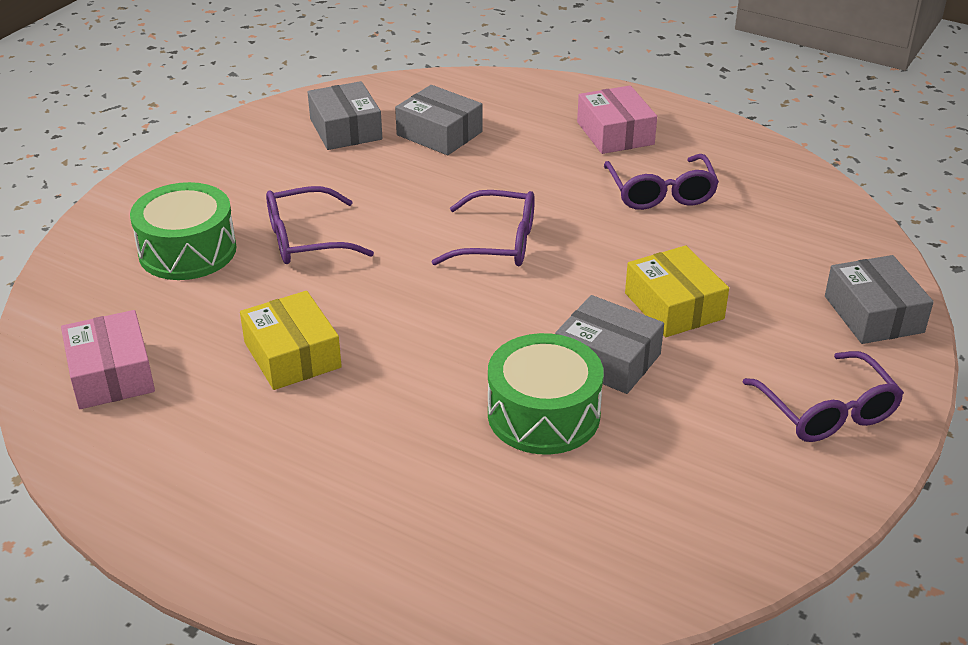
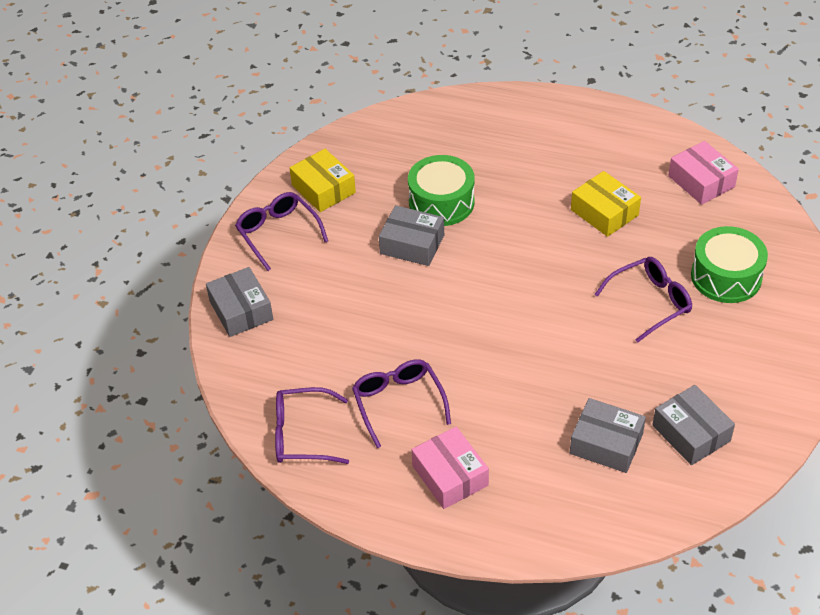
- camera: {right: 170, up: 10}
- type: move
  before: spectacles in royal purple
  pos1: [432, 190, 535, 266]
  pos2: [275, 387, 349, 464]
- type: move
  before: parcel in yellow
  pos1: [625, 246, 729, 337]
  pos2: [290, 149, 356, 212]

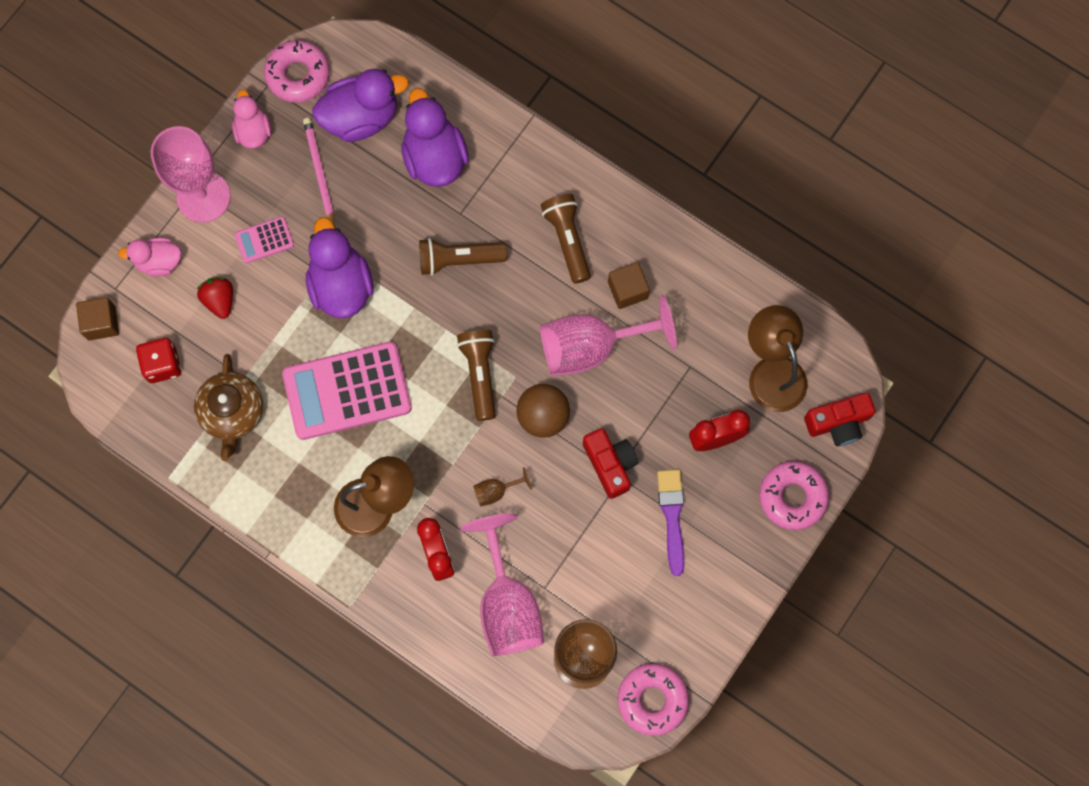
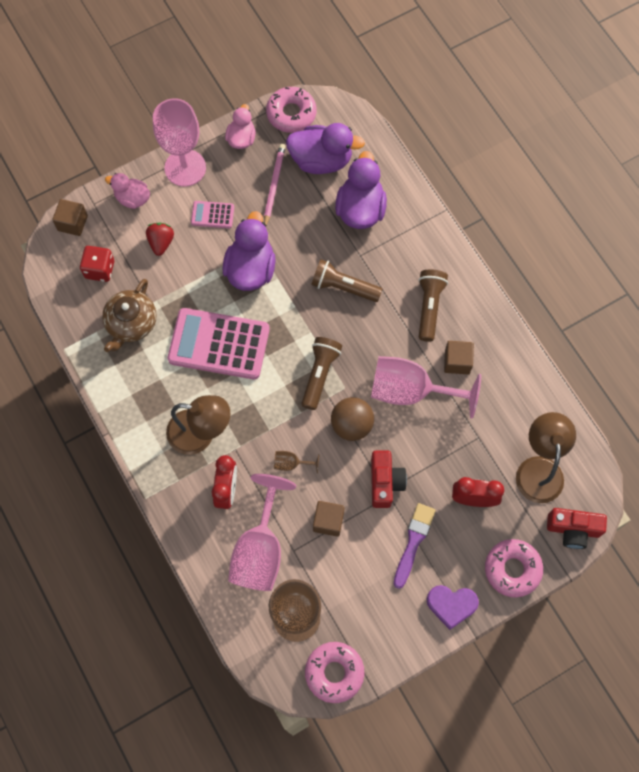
- camera: {right: 25, up: -5}
- type: insert
  after: solid cube in russet
  pos2: [313, 501, 345, 537]
- type: insert
  after: heart shape in royal purple
  pos2: [427, 585, 479, 630]

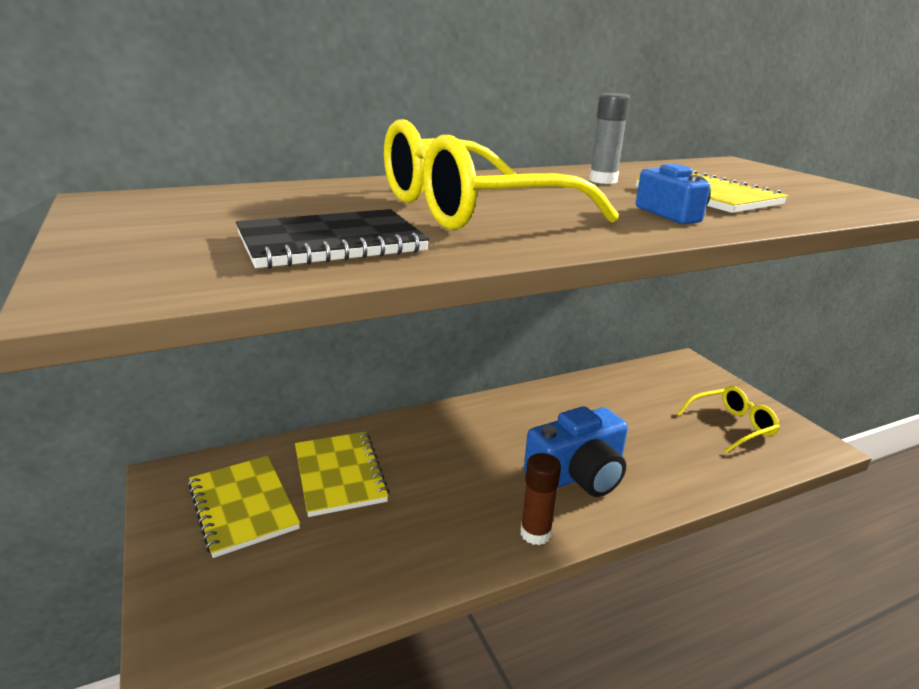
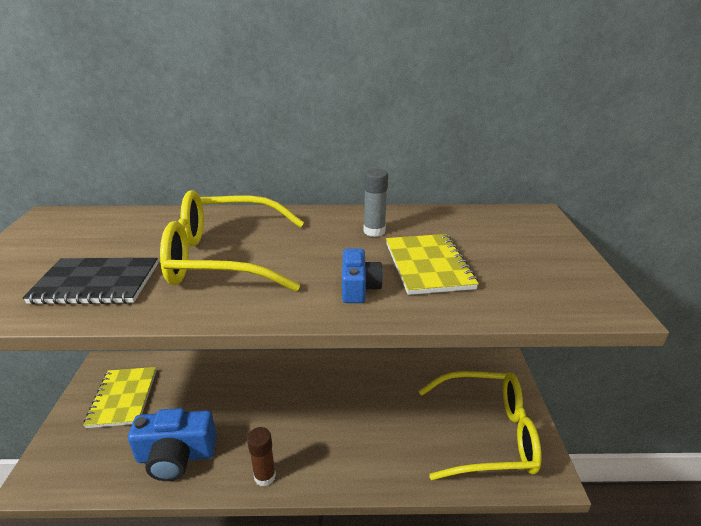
- camera: {right: 25, up: 5}
- type: delete
  before: notebook in yellow
  pos1: [295, 432, 390, 517]
- type: move
  before: compact camera in blue
  pos1: [524, 406, 628, 497]
  pos2: [128, 408, 217, 481]
- type: resize
  before: spectacles in yellow
  pos1: [676, 386, 780, 453]
  pos2: [419, 371, 542, 480]
  scale: 1.84

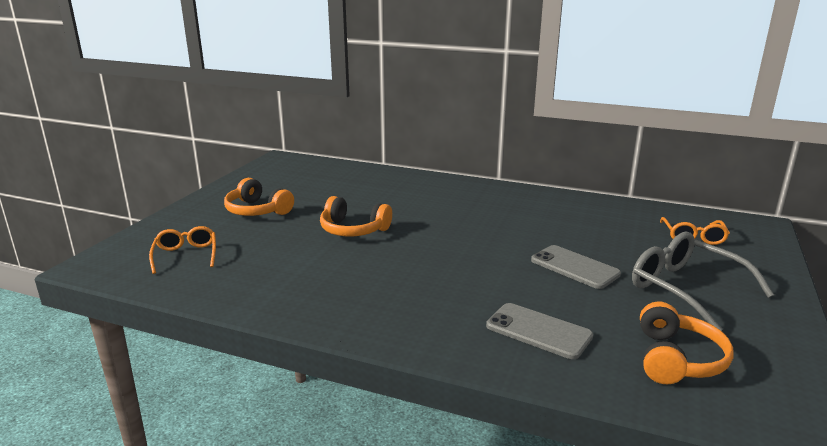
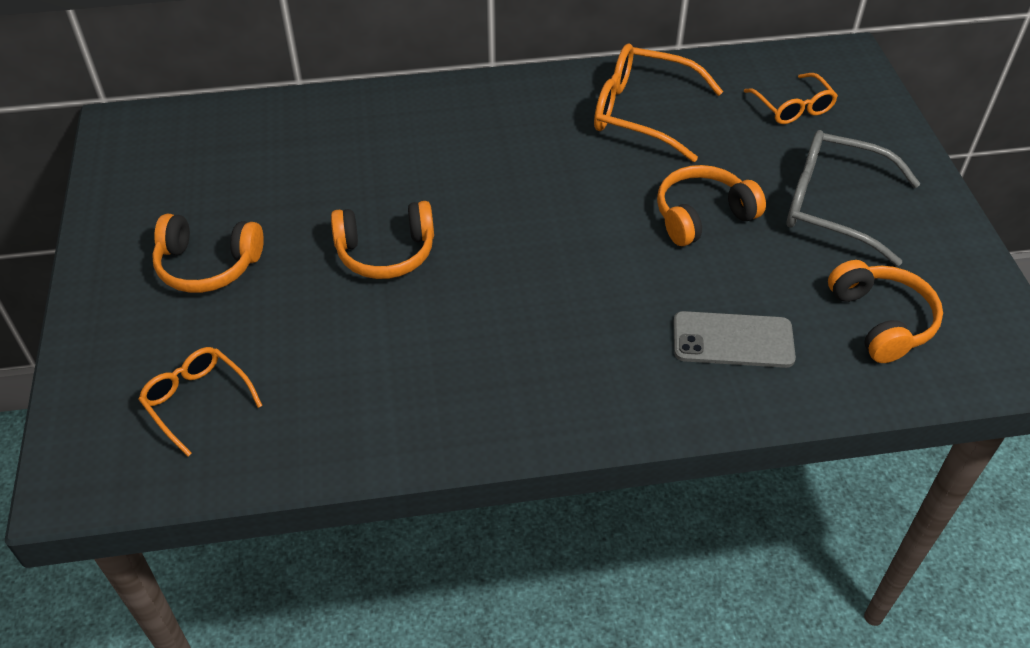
- camera: {right: -30, up: 25}
- type: insert
  after: spectacles in bright orange
  pos2: [594, 44, 723, 162]
- type: replace
  before: phone in gray
  after: headphones in bright orange
  pos1: [531, 245, 621, 289]
  pos2: [657, 165, 766, 246]

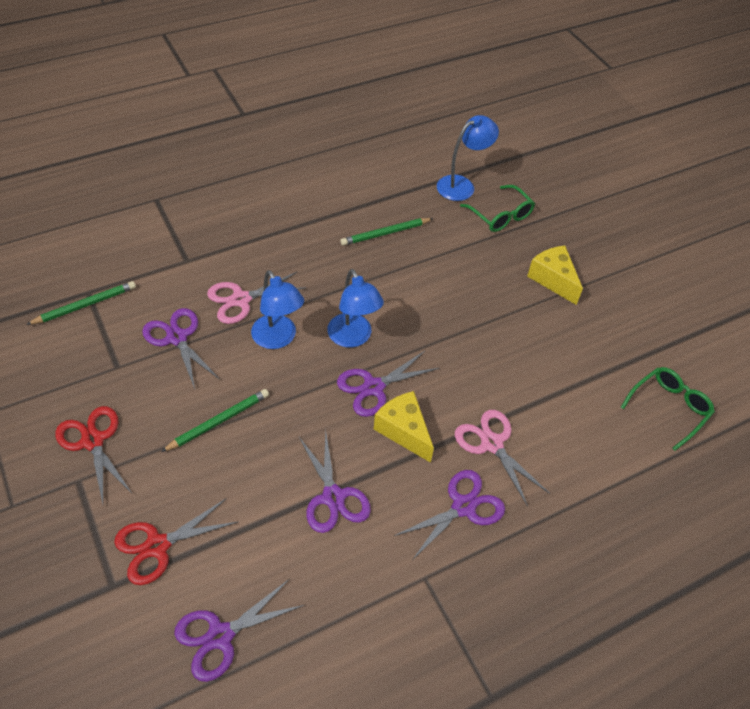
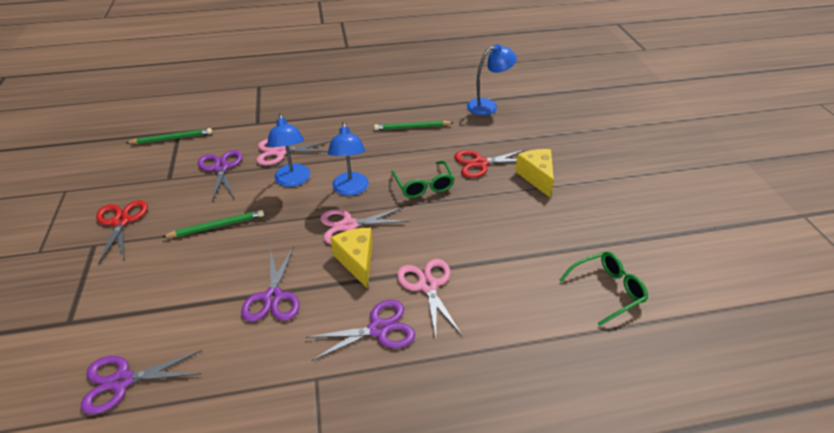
- camera: {right: 20, up: -10}
- type: move
  before: shears in scarlet
  pos1: [114, 498, 239, 585]
  pos2: [454, 149, 526, 178]
- type: move
  before: spectacles in green
  pos1: [460, 185, 535, 232]
  pos2: [391, 161, 455, 198]
- type: recolor
  before: shears in royal purple
  after: shears in rosy
  pos1: [337, 350, 440, 417]
  pos2: [320, 207, 409, 244]

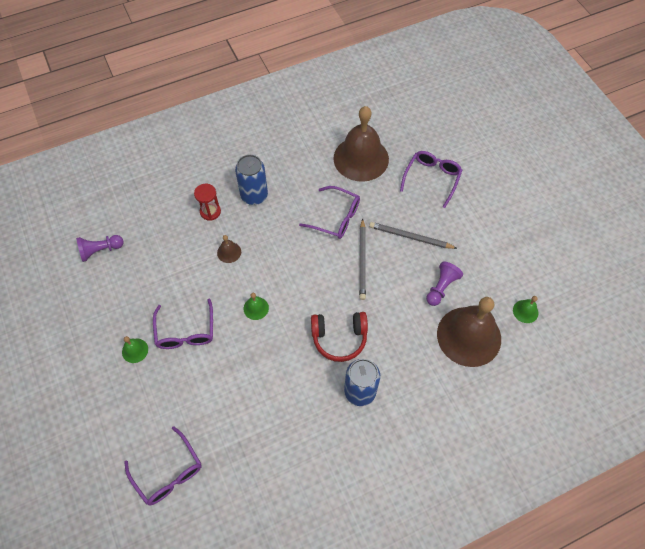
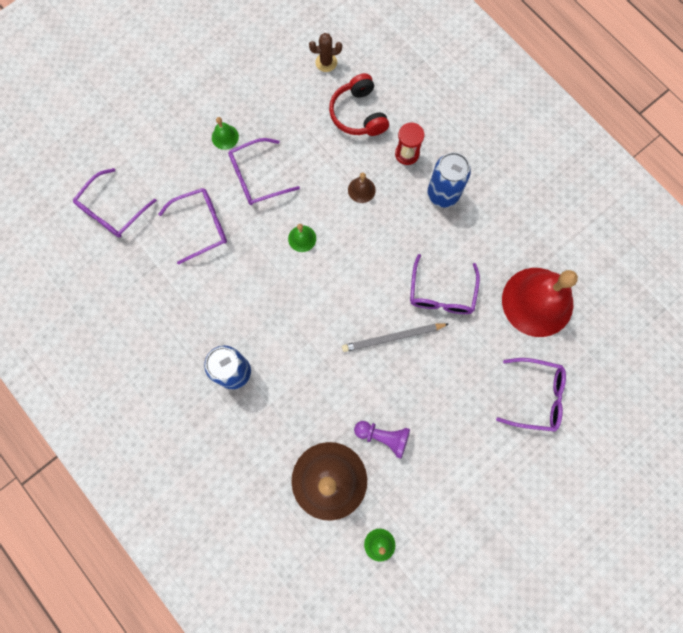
- camera: {right: 75, up: 15}
- type: delete
  before: lead pencil in gray
  pos1: [369, 222, 458, 249]
- type: insert
  after: spectacles in royal purple
  pos2: [159, 188, 227, 265]
- type: move
  before: headphones in scarlet
  pos1: [311, 312, 368, 362]
  pos2: [329, 73, 389, 136]
- type: replace
  before: chess pawn in royal purple
  after: saguaro cactus in russet
  pos1: [76, 235, 124, 262]
  pos2: [309, 33, 342, 72]
- type: recolor
  before: school bell in russet
  after: school bell in scarlet
  pos1: [334, 106, 389, 182]
  pos2: [502, 268, 578, 337]

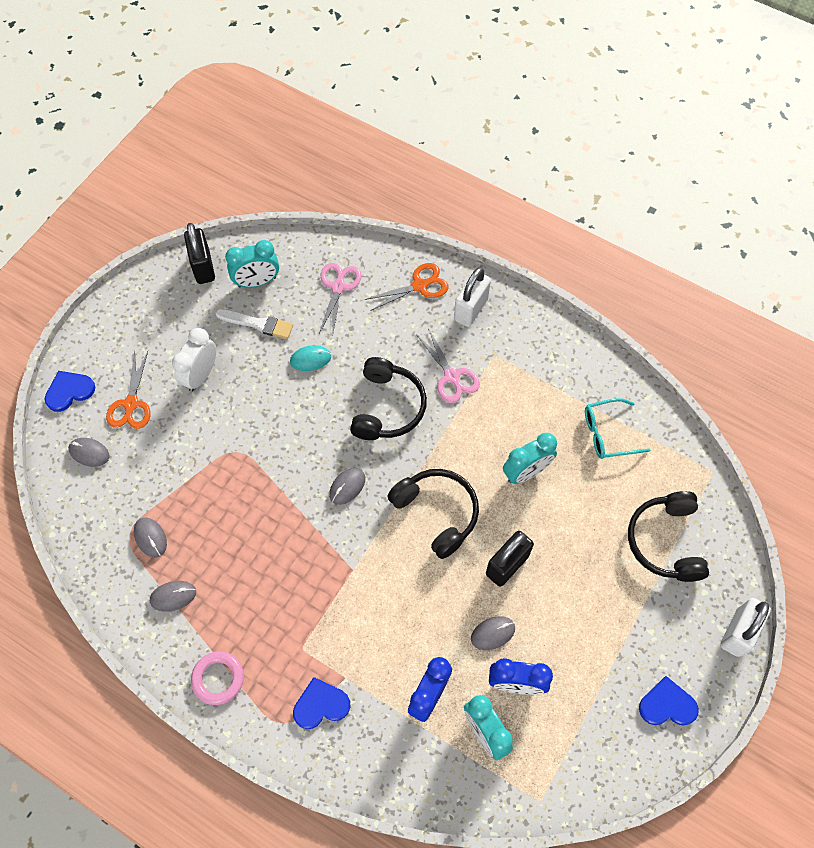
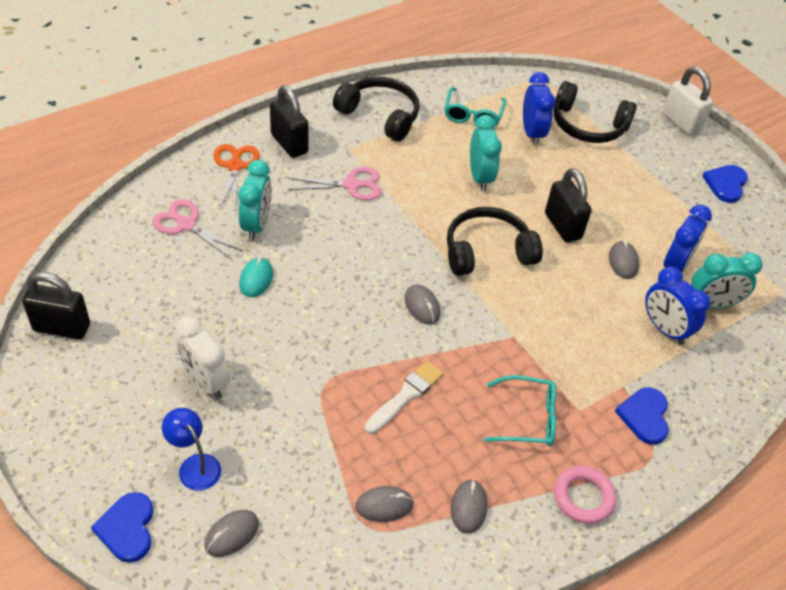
- camera: {right: -70, up: -15}
- type: insert
  after: spectacles in turquoise
  pos2: [484, 375, 556, 446]
- type: insert
  after: bedside clock in blue
  pos2: [523, 72, 555, 146]
- type: move
  before: paintbrush in white
  pos1: [216, 309, 293, 339]
  pos2: [365, 361, 443, 434]
- type: move
  before: bedside clock in turquoise
  pos1: [225, 240, 279, 288]
  pos2: [239, 160, 272, 240]
- type: move
  before: headphones in black
  pos1: [350, 357, 427, 440]
  pos2: [333, 77, 419, 142]
- type: replace
  before: shears in bright orange
  after: reading lamp in blue
  pos1: [106, 351, 151, 429]
  pos2: [162, 408, 221, 491]
- type: recolor
  before: small lock in white
  after: small lock in black
  pos1: [454, 267, 491, 327]
  pos2: [270, 85, 309, 158]

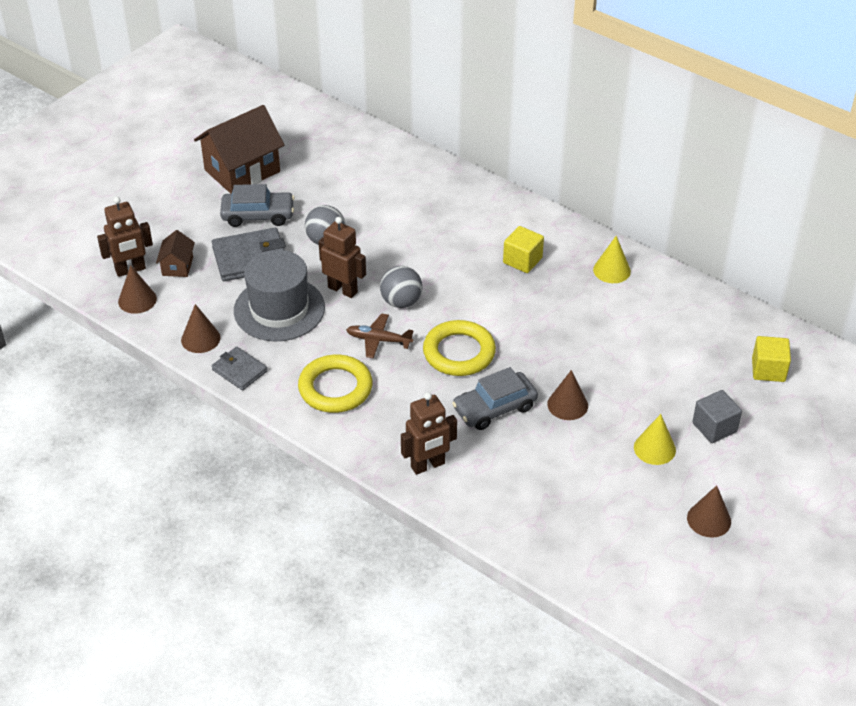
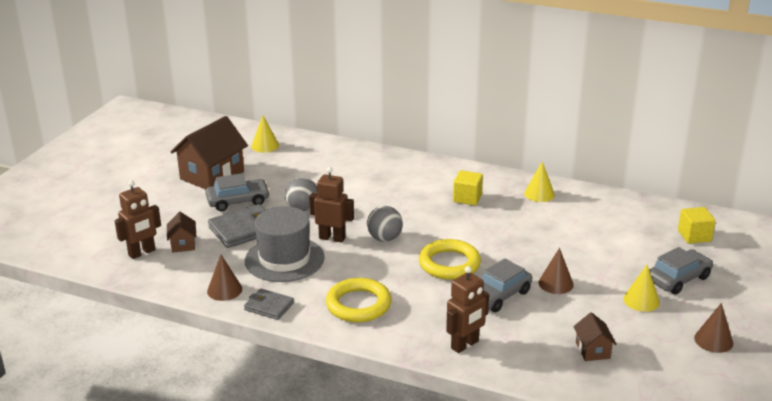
- camera: {right: -15, up: -15}
- type: delete
  before: solid cone in russet
  pos1: [118, 265, 157, 314]
- type: delete
  before: plane in russet
  pos1: [346, 313, 413, 358]
- type: insert
  after: solid cone in yellow
  pos2: [251, 116, 279, 153]
- type: insert
  after: toy house in russet
  pos2: [573, 312, 617, 361]
- type: replace
  before: solid cube in gray
  after: toy car in gray
  pos1: [692, 390, 742, 443]
  pos2: [649, 247, 713, 294]

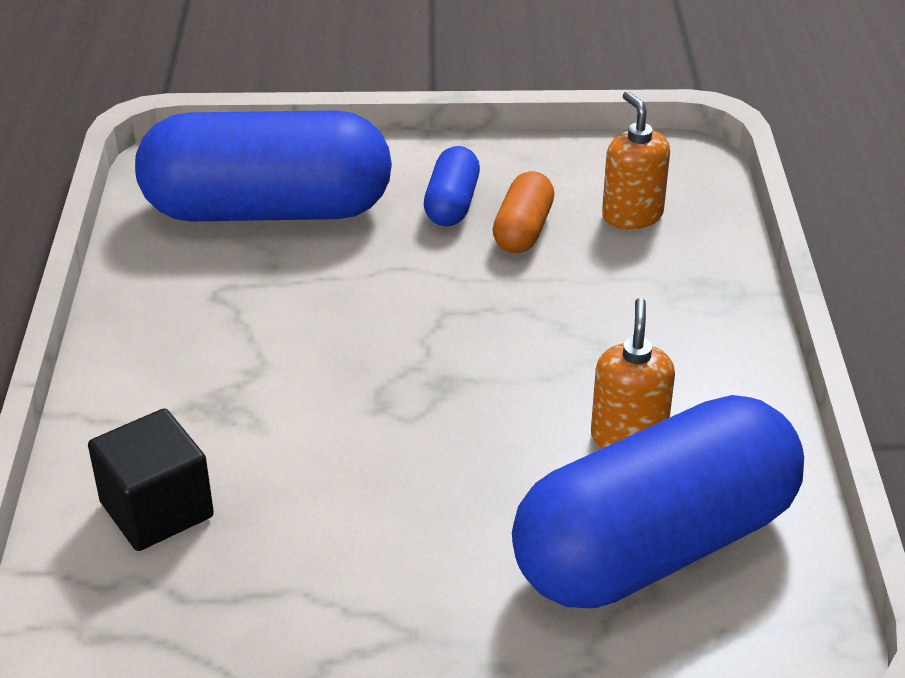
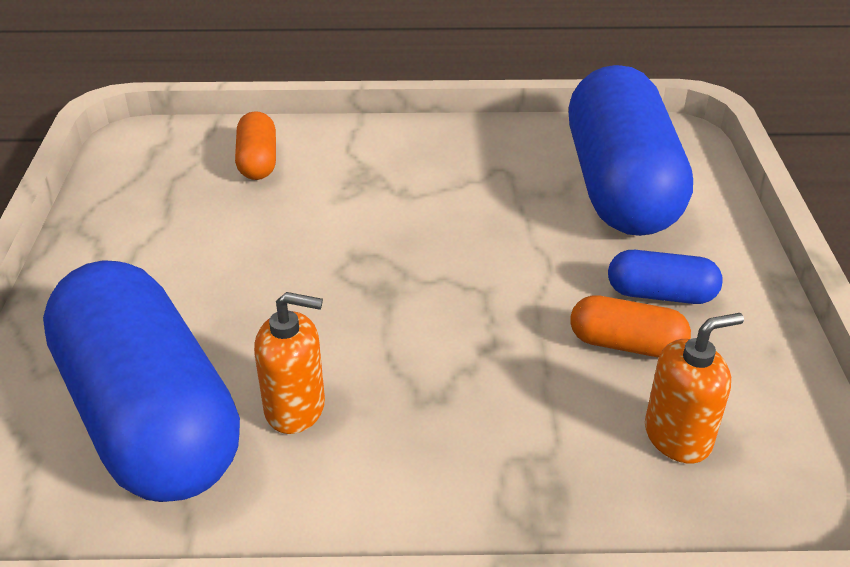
- camera: {right: 90, up: 0}
- type: replace
  before: solid cube in black
  after: pill in bright orange
  pos1: [88, 409, 214, 551]
  pos2: [235, 111, 276, 180]

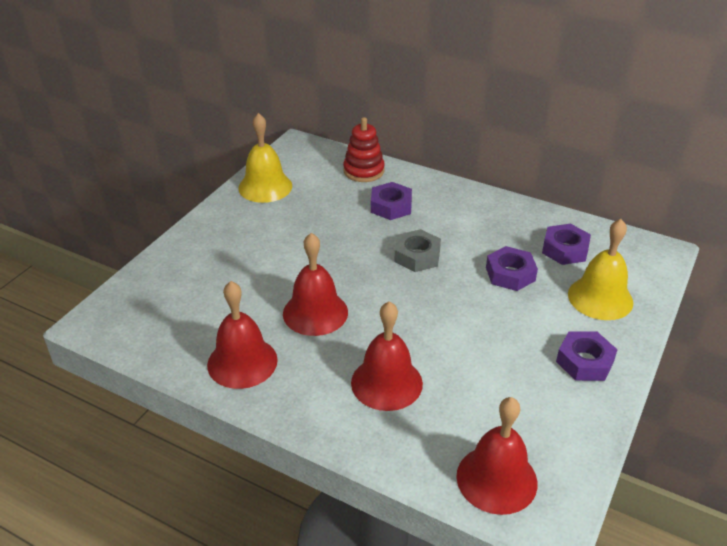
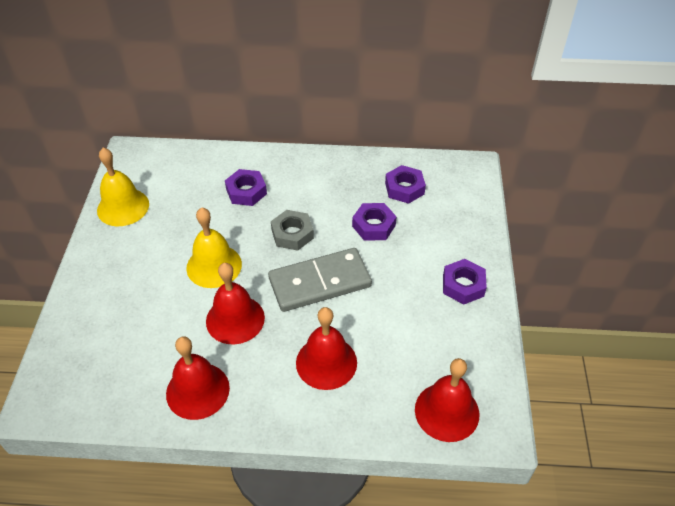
- camera: {right: -25, up: 10}
- type: delete
  before: stacking toy in scarlet
  pos1: [343, 117, 385, 182]
- type: insert
  after: domino tile in gray
  pos2: [268, 248, 372, 312]
- type: move
  before: school bell in yellow
  pos1: [568, 219, 633, 320]
  pos2: [186, 208, 242, 288]

